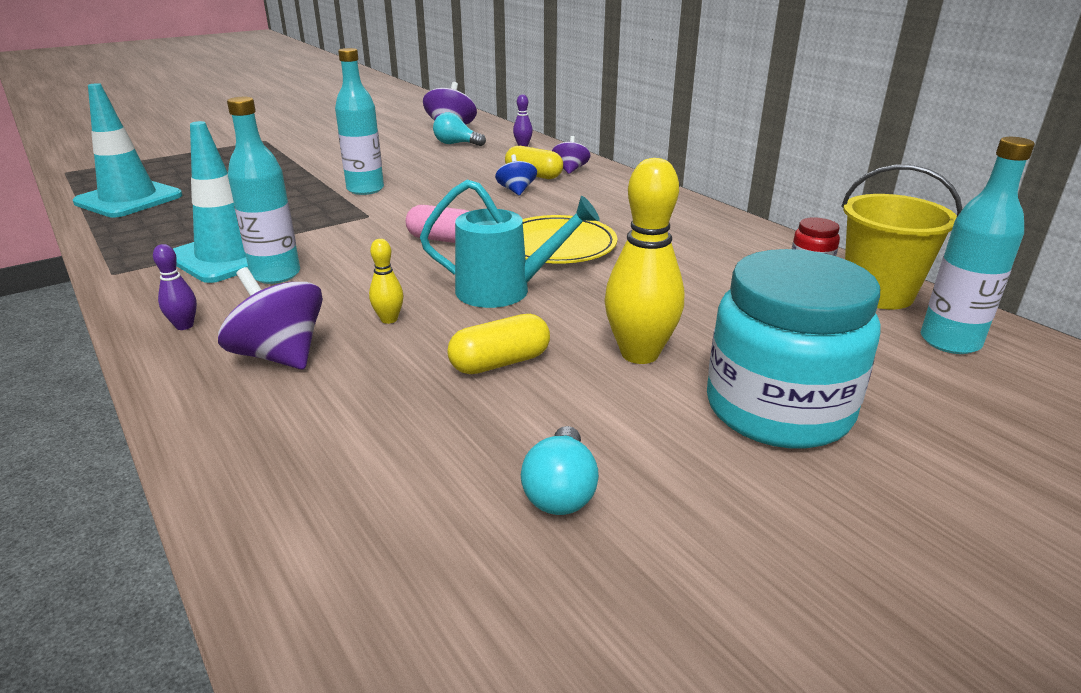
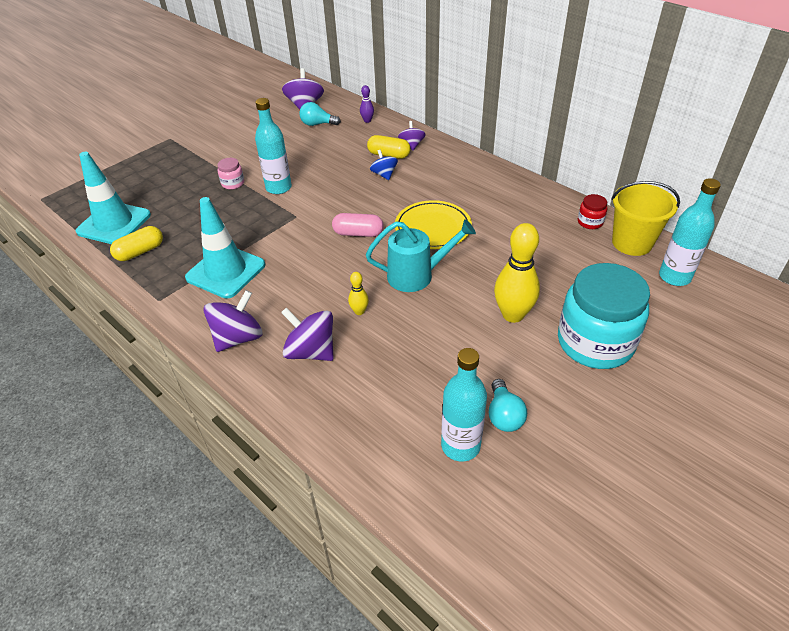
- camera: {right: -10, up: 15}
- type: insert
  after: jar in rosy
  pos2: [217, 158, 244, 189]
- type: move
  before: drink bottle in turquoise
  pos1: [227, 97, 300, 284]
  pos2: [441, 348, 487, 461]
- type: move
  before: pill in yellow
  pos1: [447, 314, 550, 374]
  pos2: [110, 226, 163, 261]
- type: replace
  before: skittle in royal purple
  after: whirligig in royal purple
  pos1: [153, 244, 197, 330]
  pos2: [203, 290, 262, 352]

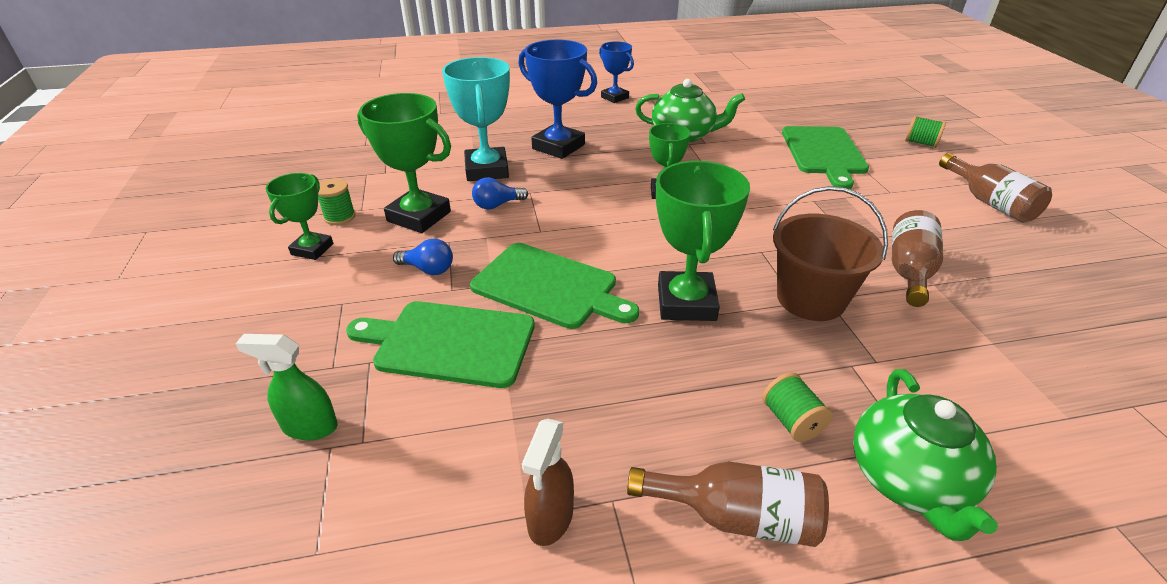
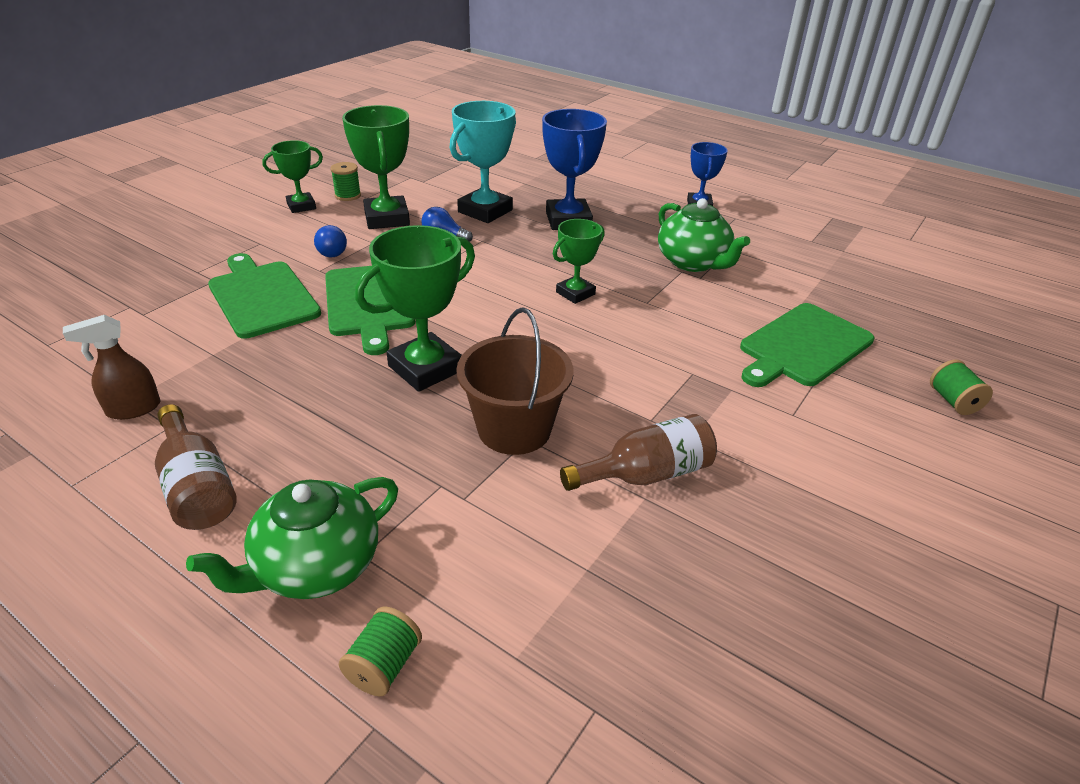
- camera: {right: 45, up: 0}
- type: delete
  before: spray bottle in green
  pos1: [235, 334, 338, 440]
- type: delete
  before: drink bottle in russet
  pos1: [939, 153, 1052, 223]
- type: move
  before: bobbin in green
  pos1: [762, 372, 833, 442]
  pos2: [339, 607, 422, 697]

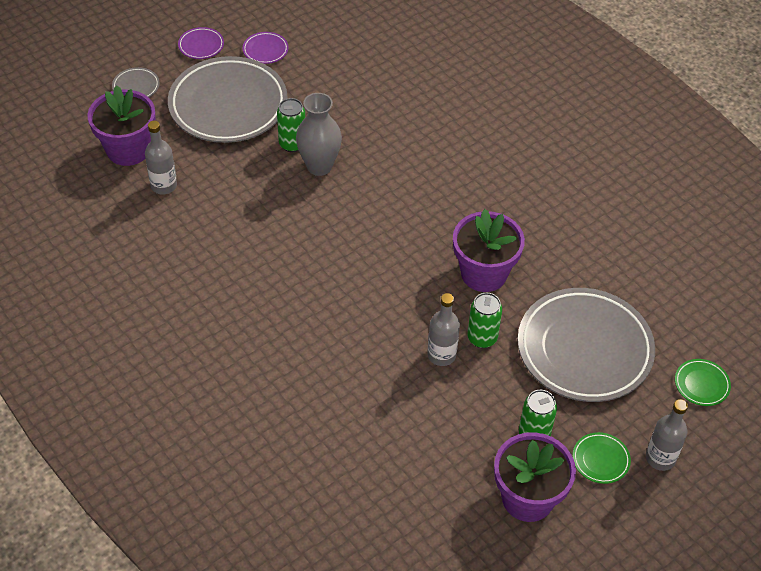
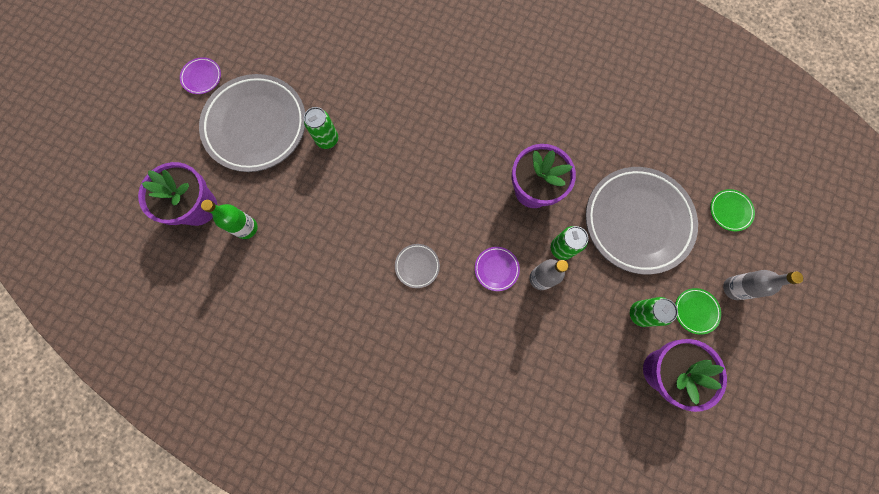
- camera: {right: -25, up: 25}
- type: delete
  before: vase in gray
  pos1: [296, 93, 342, 176]
- type: move
  before: dinner plate in gray
  pos1: [112, 67, 160, 97]
  pos2: [395, 244, 440, 288]
- type: move
  before: dinner plate in royal purple
  pos1: [243, 32, 289, 64]
  pos2: [475, 247, 520, 291]
- type: recolor
  before: drink bottle in gray
  after: drink bottle in green
  pos1: [145, 121, 177, 194]
  pos2: [201, 200, 258, 239]

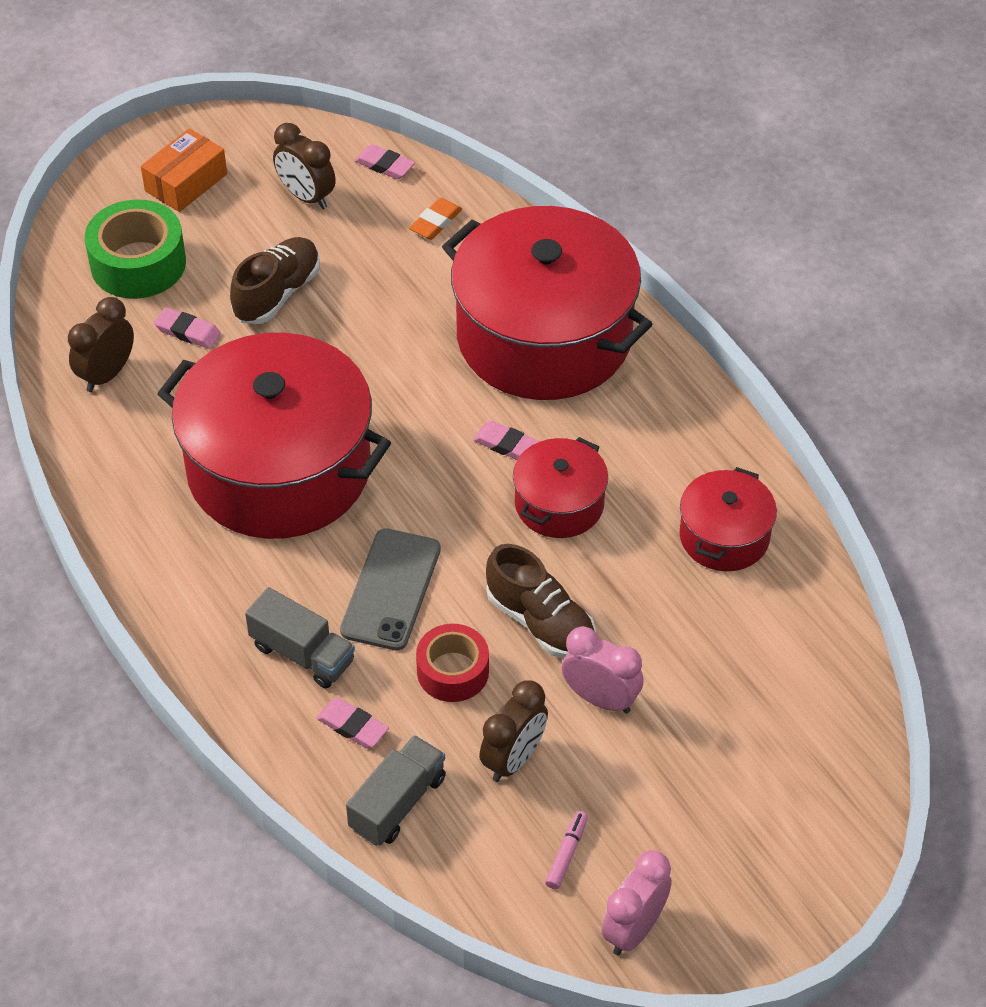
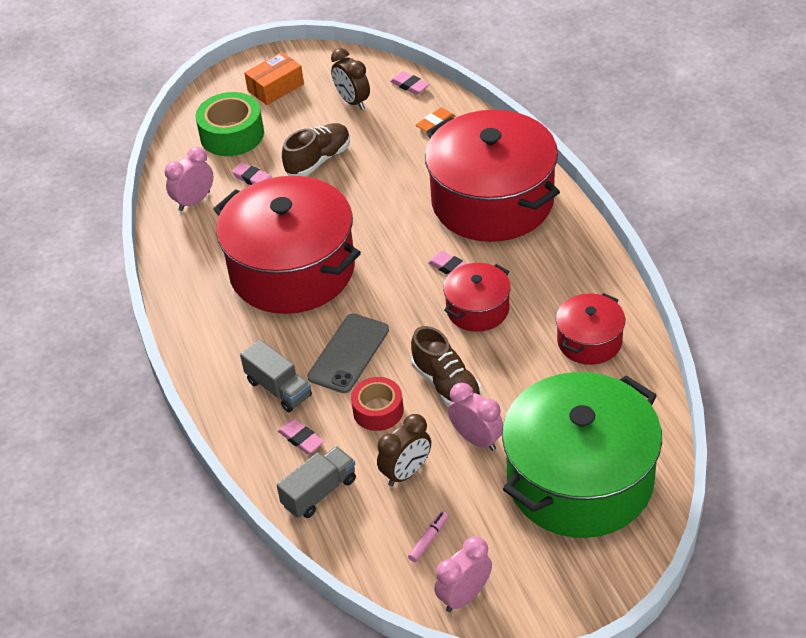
- camera: {right: 15, up: -5}
- type: insert
  after: stockpot in green
  pos2: [502, 372, 662, 538]
- type: recolor
  before: bedside clock in russet
  after: bedside clock in rosy
  pos1: [68, 297, 134, 392]
  pos2: [165, 147, 213, 211]

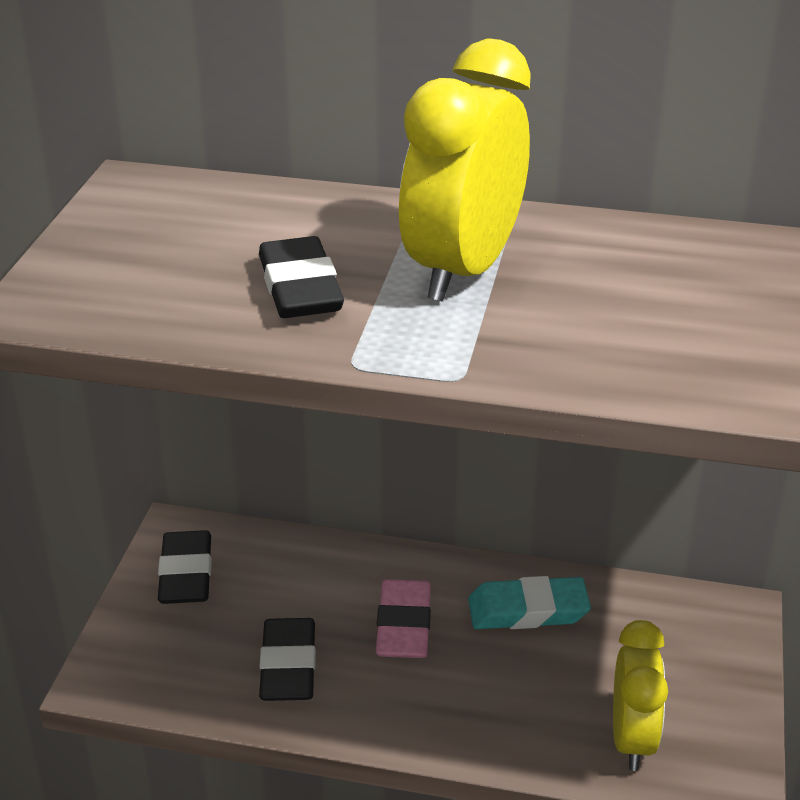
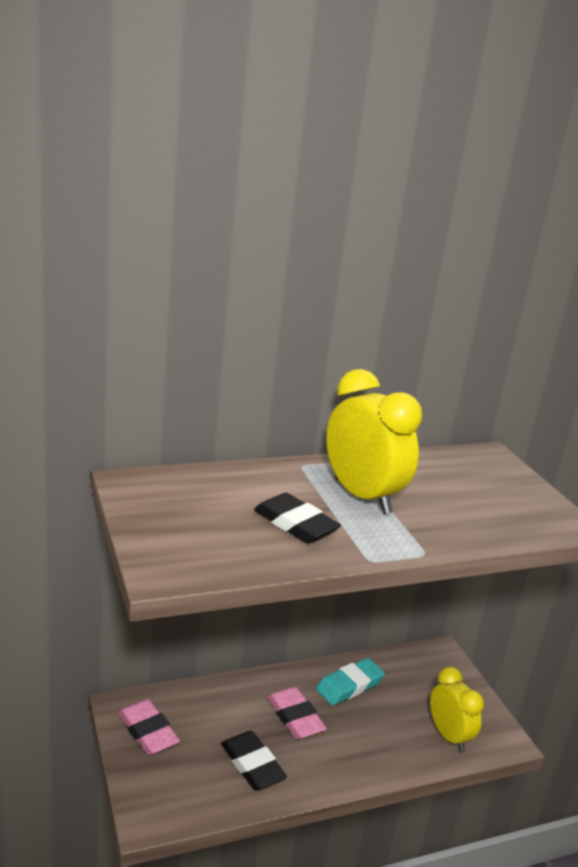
- camera: {right: -35, up: -10}
- type: recolor
  before: gum eraser in black
  after: gum eraser in rosy
  pos1: [158, 530, 212, 604]
  pos2: [118, 699, 180, 755]
- type: rotate
  before: bedside clock in yellow
  pos1: [399, 39, 531, 302]
  pos2: [326, 369, 422, 514]
  turn: 150

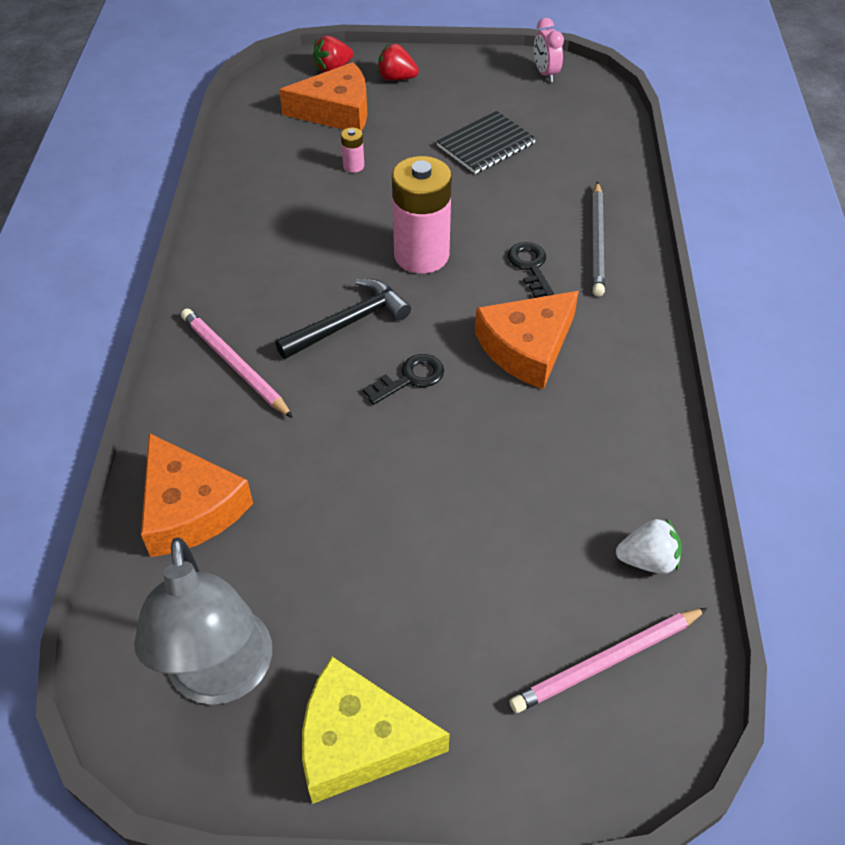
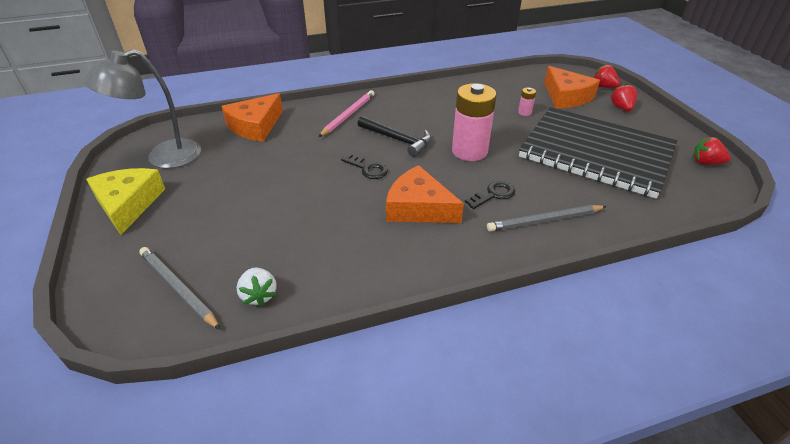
- camera: {right: 70, up: -10}
- type: replace
  before: bedside clock in rosy
  after: toy strawberry in scarlet
  pos1: [534, 18, 564, 82]
  pos2: [692, 137, 731, 165]
- type: recolor
  before: lead pencil in rosy
  after: lead pencil in gray
  pos1: [509, 608, 707, 713]
  pos2: [139, 247, 221, 330]
- type: resize
  before: notebook in black
  pos1: [436, 111, 536, 174]
  pos2: [519, 107, 677, 199]
  scale: 2.24

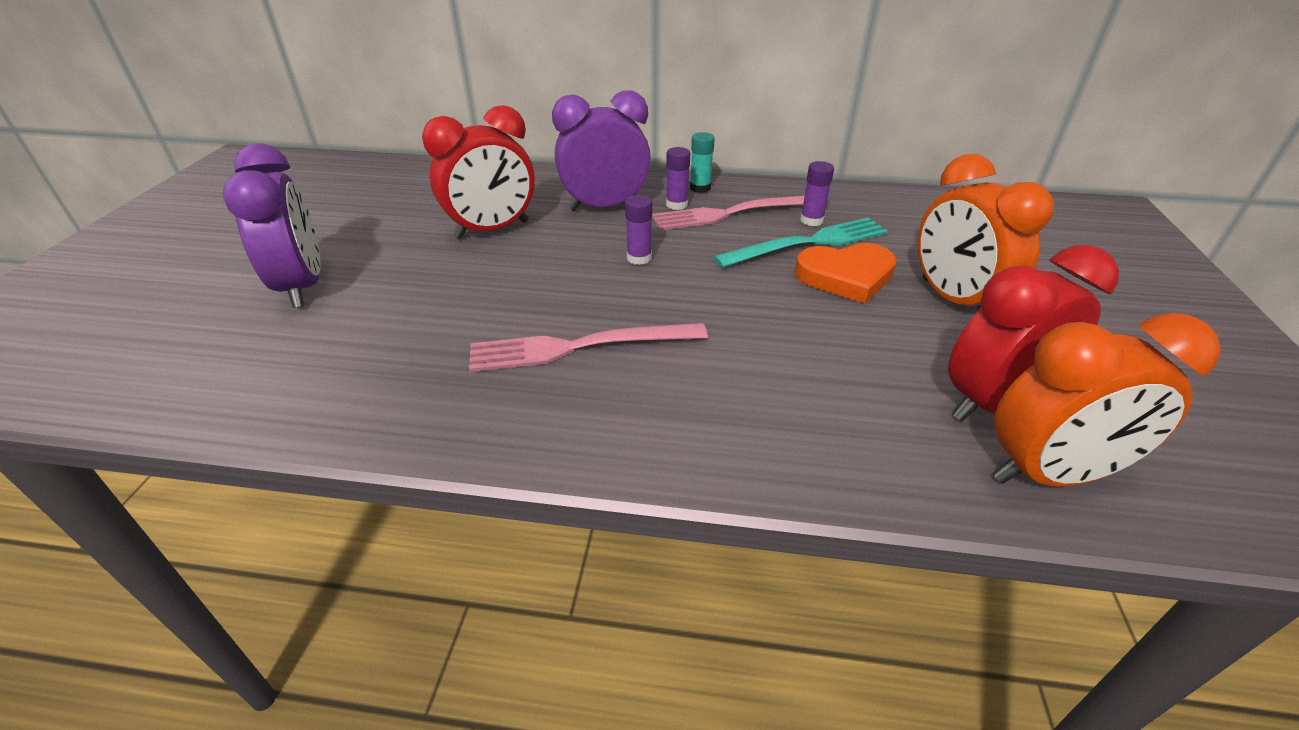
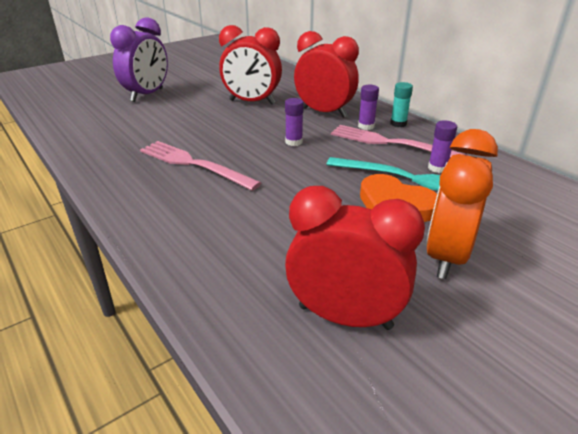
- camera: {right: 45, up: -5}
- type: delete
  before: bedside clock in bright orange
  pos1: [993, 313, 1221, 487]
- type: recolor
  before: bedside clock in royal purple
  after: bedside clock in scarlet
  pos1: [552, 90, 651, 211]
  pos2: [294, 31, 359, 118]

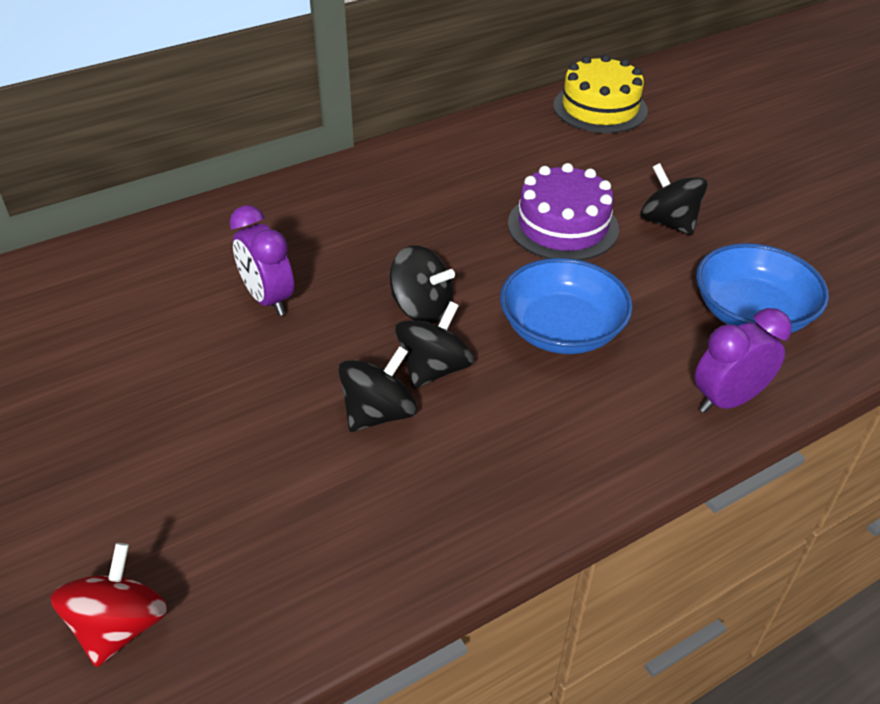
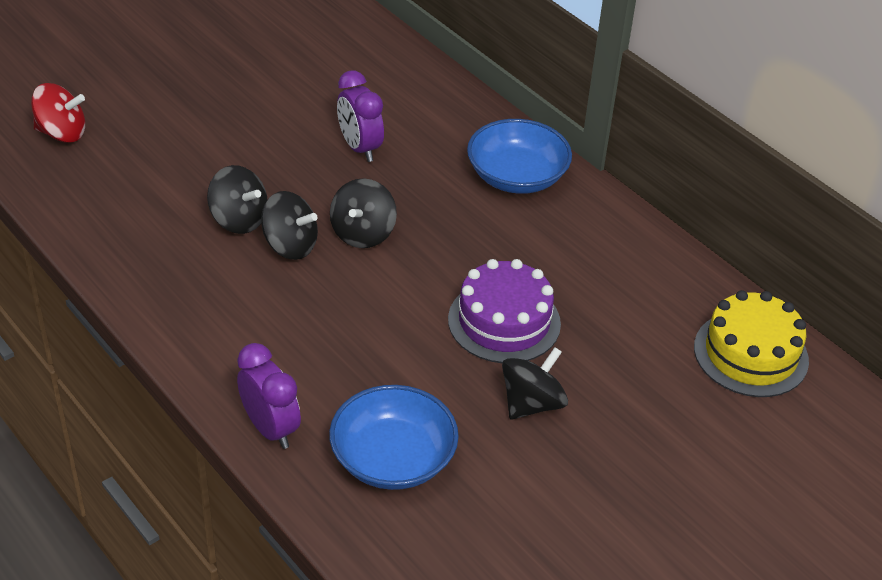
- camera: {right: 80, up: 0}
- type: move
  before: serving bowl in blue
  pos1: [500, 258, 633, 354]
  pos2: [467, 119, 572, 194]
- type: rotate
  before: bedside clock in royal purple
  pos1: [230, 205, 294, 316]
  pos2: [337, 70, 384, 162]
  turn: -75

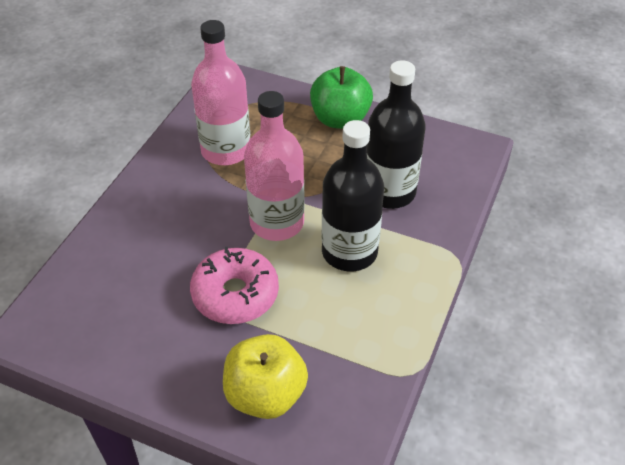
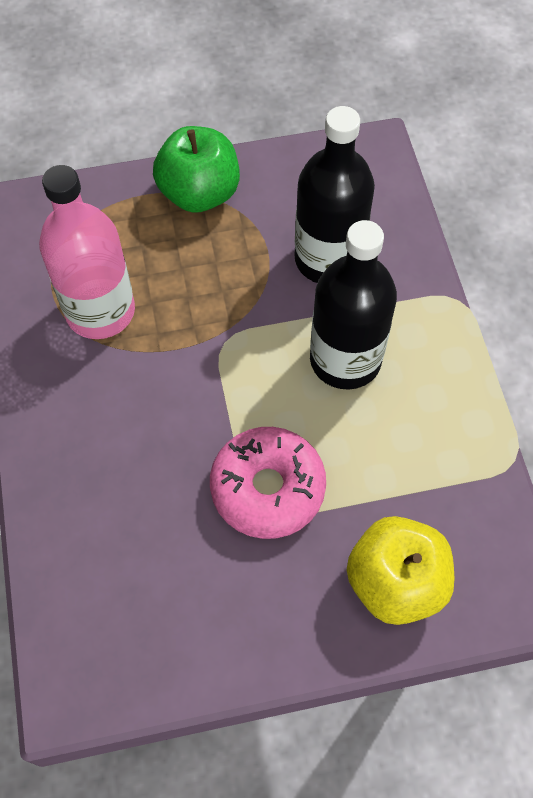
- camera: {right: -35, up: 15}
- type: delete
  before: drink bottle in rosy
  pos1: [244, 91, 305, 241]

